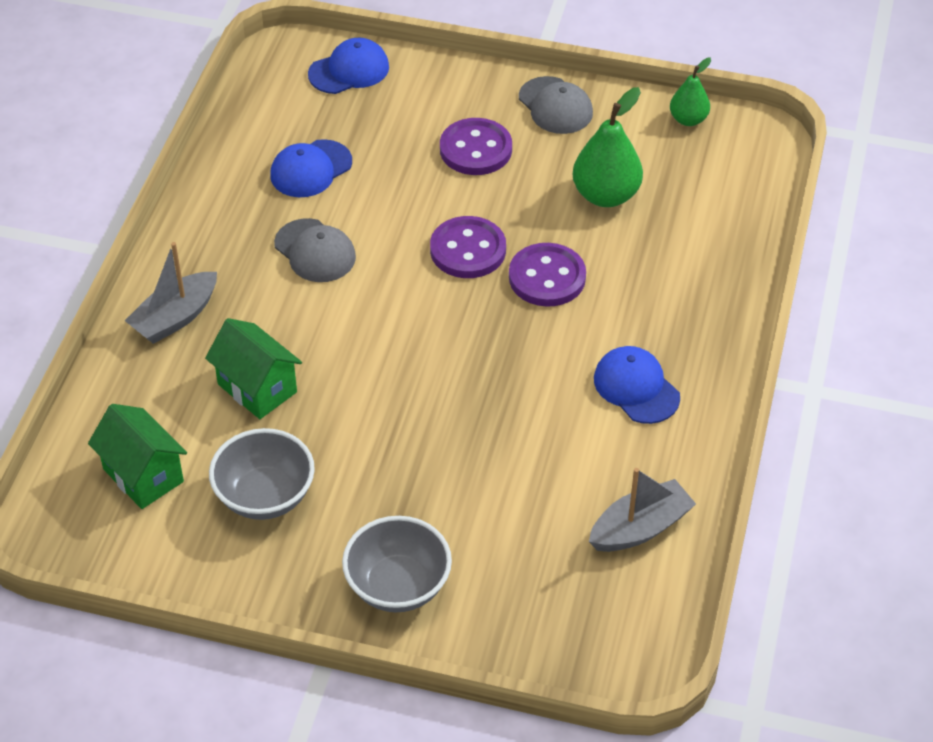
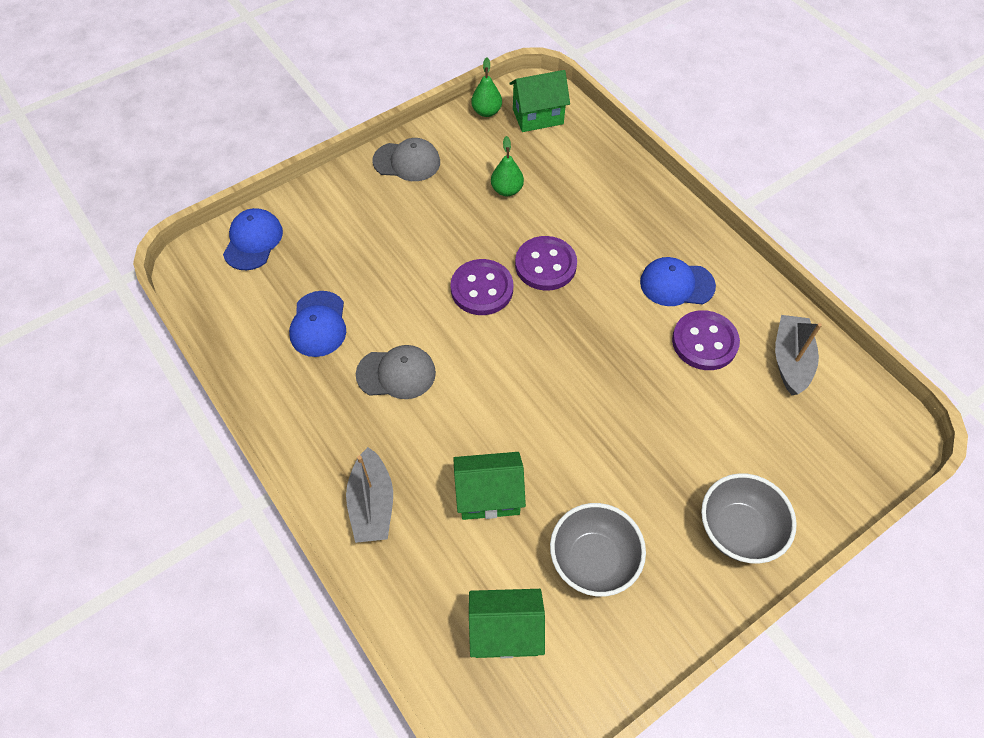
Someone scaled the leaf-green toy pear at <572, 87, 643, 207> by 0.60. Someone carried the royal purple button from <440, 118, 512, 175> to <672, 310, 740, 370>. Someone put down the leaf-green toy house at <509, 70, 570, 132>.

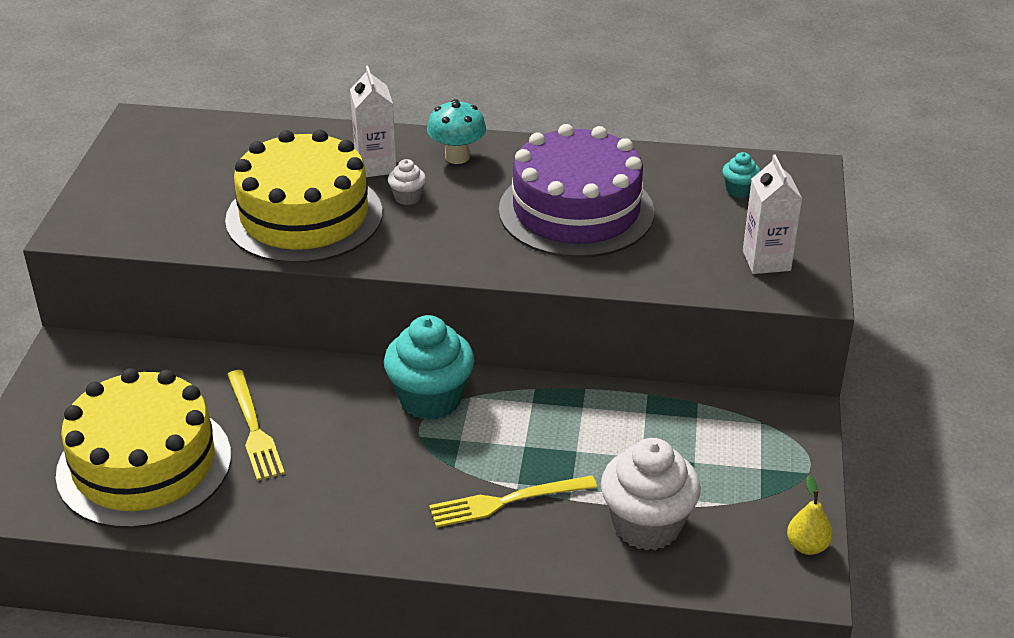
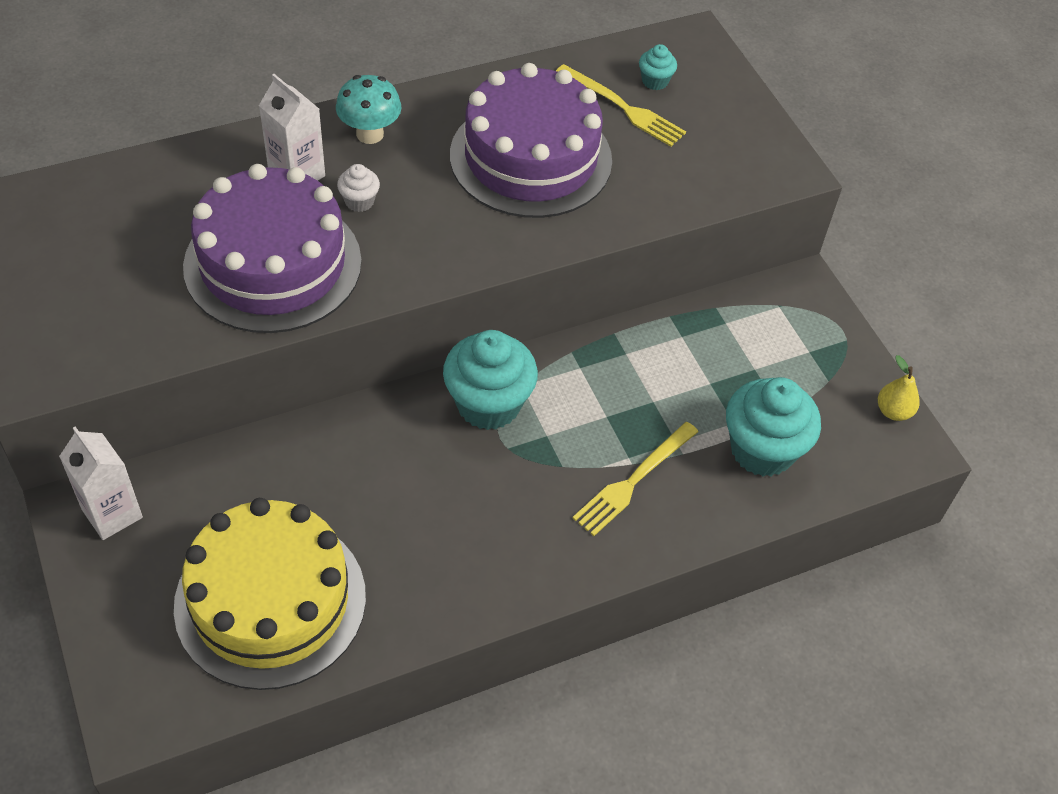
Someone repainted the golden cake at <225, 129, 383, 264>, which became the royal purple cake at <183, 164, 362, 333>. Someone carried the white juice carton from <743, 155, 802, 274> to <59, 426, 143, 540>. Someone carried the golden fork from <227, 370, 285, 481> to <556, 64, 686, 147>. Someone repainted the white fairy cake at <601, 438, 701, 551>, which became the teal fairy cake at <726, 377, 821, 477>.

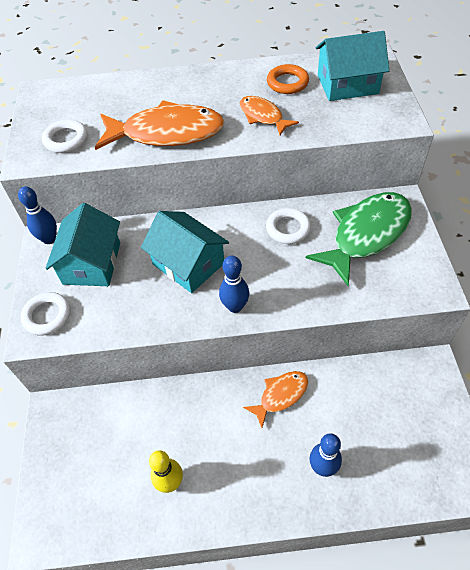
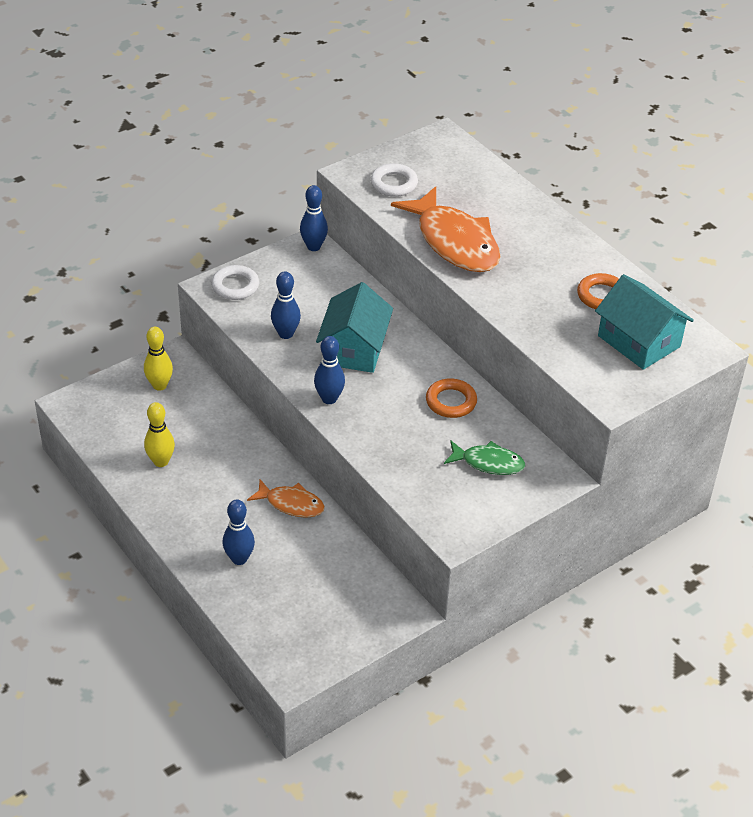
Someone took away the orange toy fish at <239, 96, 299, 135>. Someone scaled the leaf-green toy fish at <306, 192, 412, 286> by 0.54. Someone took away the teal toy house at <45, 203, 120, 286>. Someone repainted the white hoop at <266, 208, 311, 244>, which became the orange hoop at <426, 378, 477, 418>. Someone put down the royal blue skittle at <271, 272, 301, 339>. Someone put down the golden skittle at <144, 327, 173, 391>.

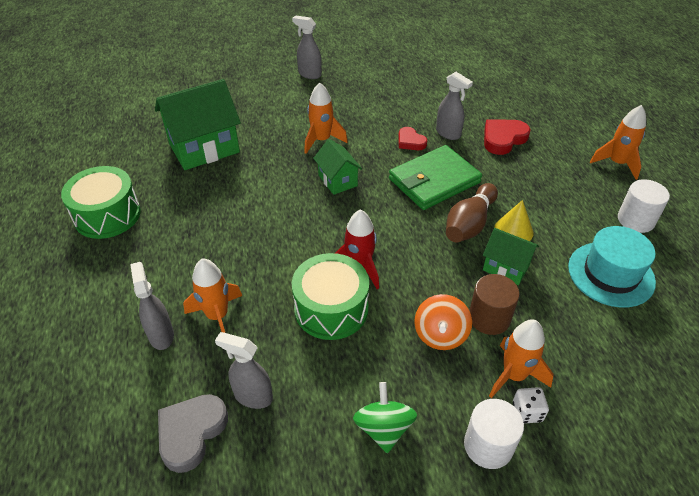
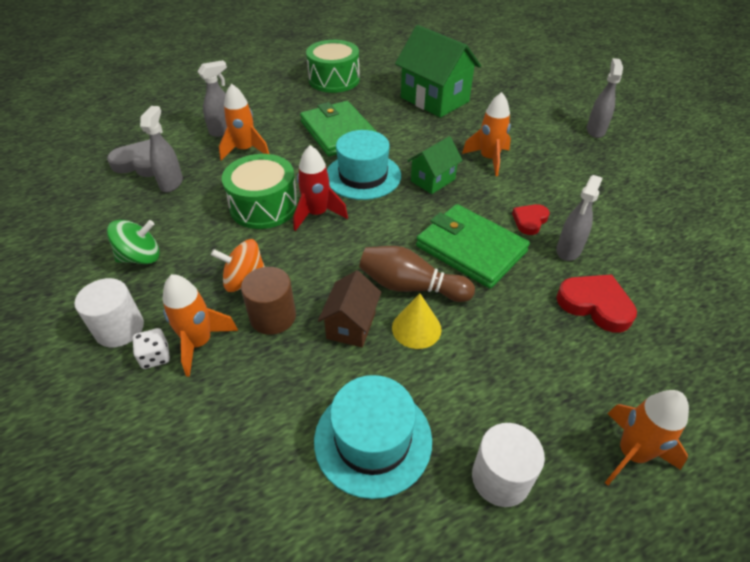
Someone repainted the leaf-green toy house at <483, 228, 539, 285>, which became the brown toy house at <318, 270, 382, 347>. Someone put down the leaf-green billfold at <300, 101, 377, 156>. Someone put down the teal tall hat at <327, 130, 401, 200>.

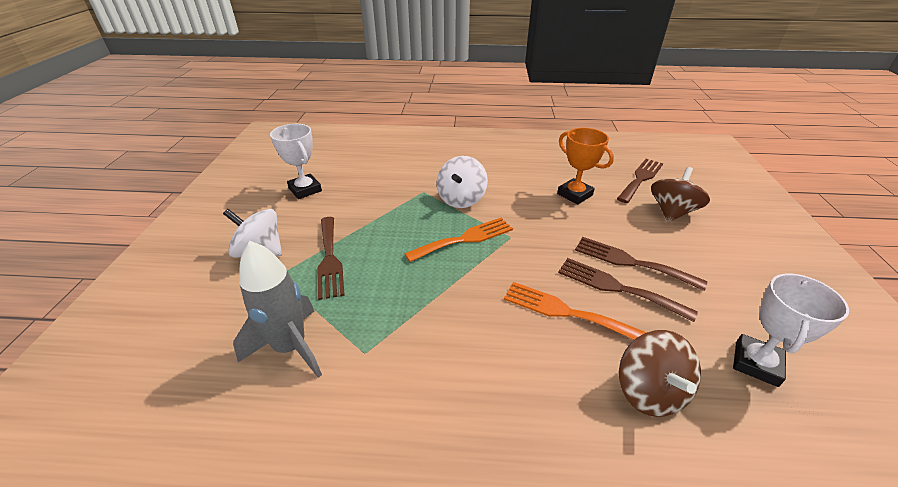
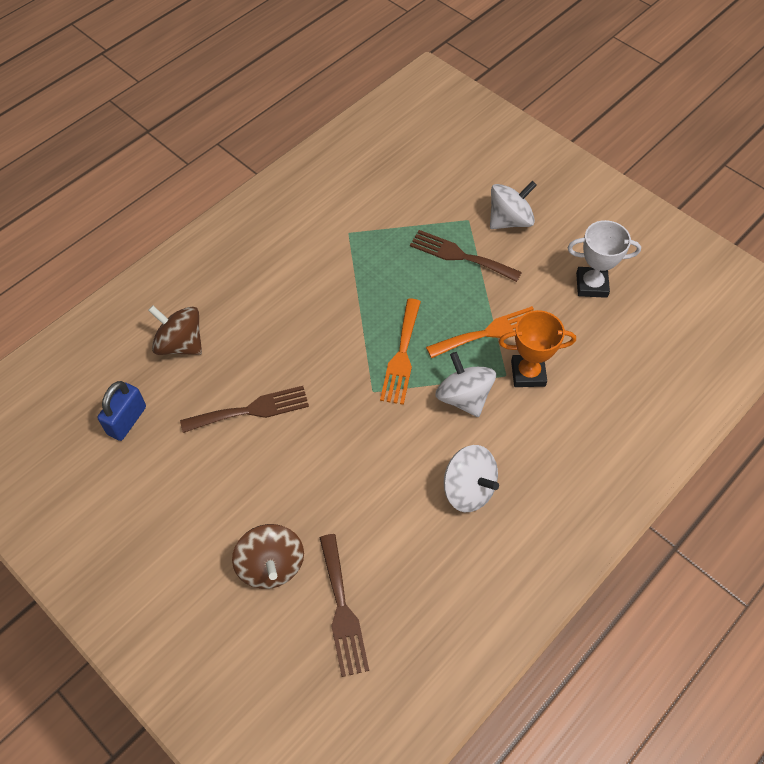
Someone carried the orange award cup from <557, 128, 614, 204> to <499, 310, 576, 387>. Someone took away the brown fork at <575, 237, 707, 291>. Someone took away the gray toy rocket at <233, 241, 322, 378>. Someone swapped the white award cup at <733, 274, 849, 387> for the royal blue lock at <98, 381, 146, 441>. Someone carried the orange fork from <504, 282, 647, 340> to <426, 306, 534, 358>. Someone put down the white spinning top at <444, 445, 499, 512>.

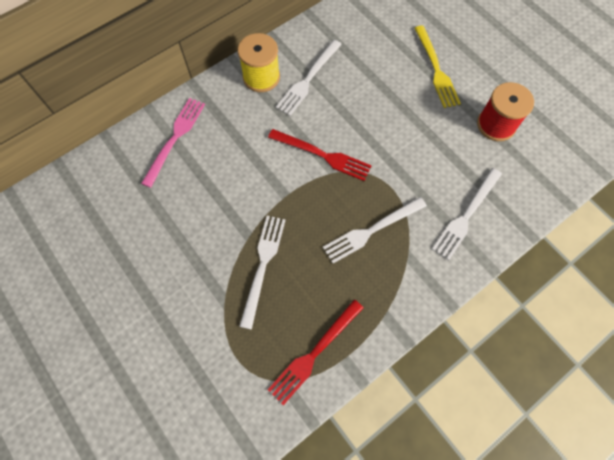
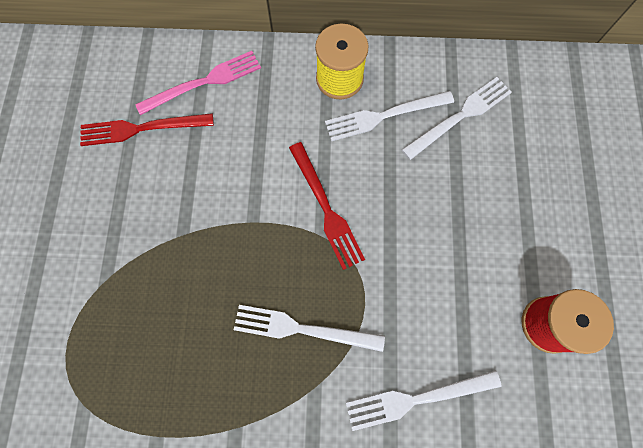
Someone took away the golden fork at <414, 25, 461, 108>. Someone carried the white fork from <239, 216, 286, 330> to <402, 77, 512, 160>. Someone carried the scarlet fork from <268, 299, 364, 405> to <80, 113, 214, 146>.

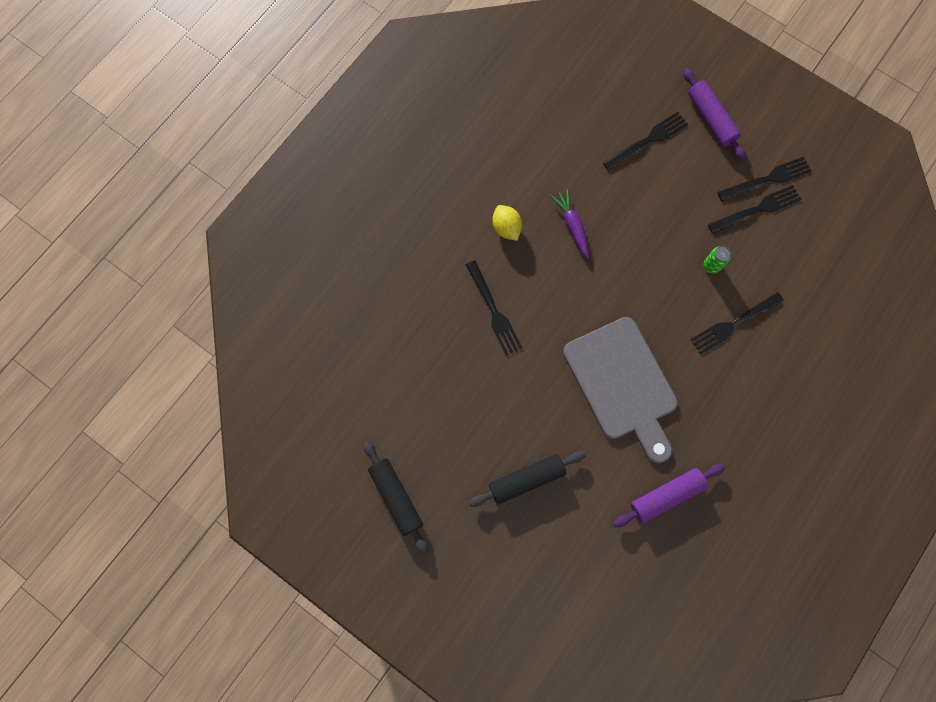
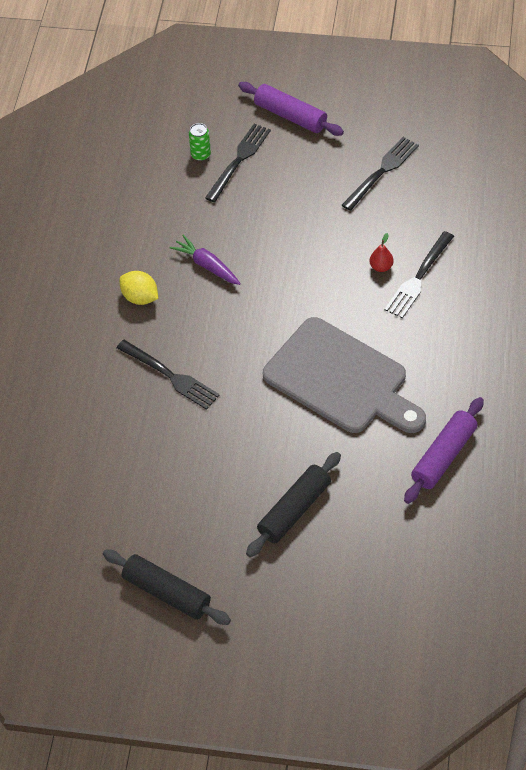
Someone took away the jet-black fork at <717, 157, 811, 201>. Someone carried the leaf-green tin from <704, 246, 731, 274> to <189, 123, 211, 161>. Someone put down the scarlet toy pear at <370, 233, 393, 272>.

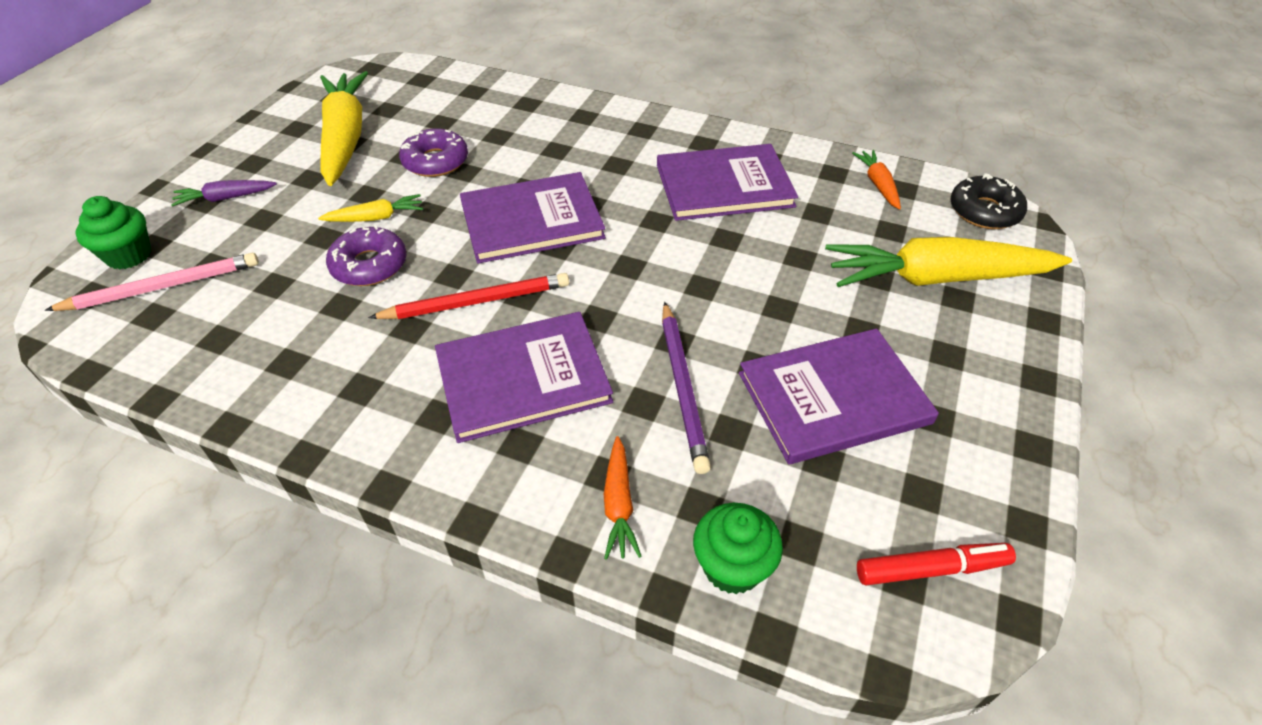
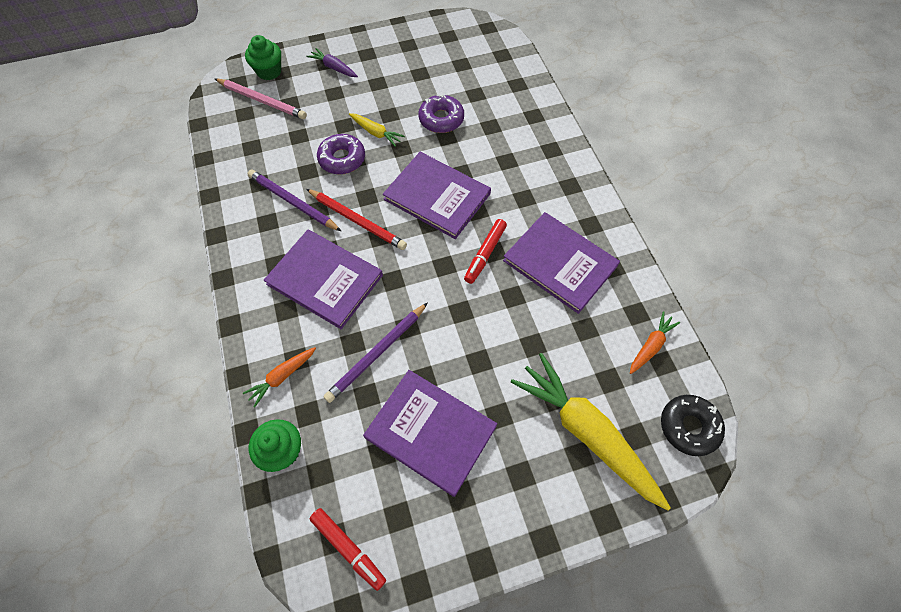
Someone took away the golden carrot at <320, 71, 368, 186>. Someone put down the royal purple pencil at <247, 170, 341, 231>. Someone put down the scarlet marker pen at <464, 219, 507, 284>.

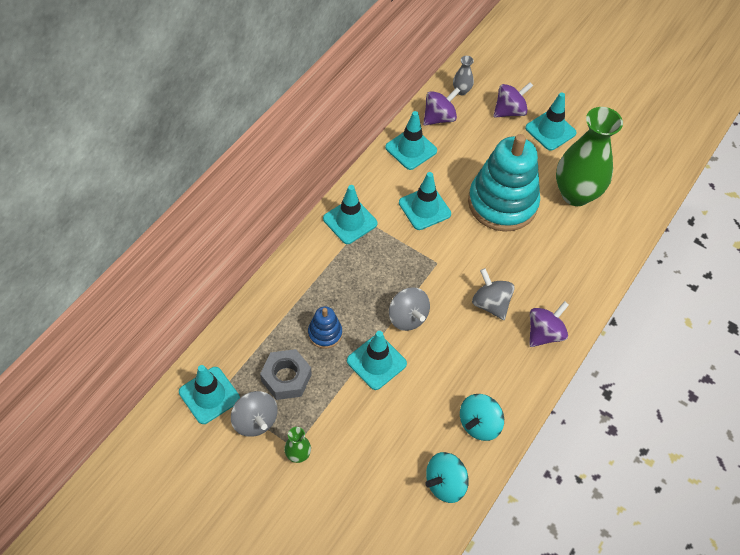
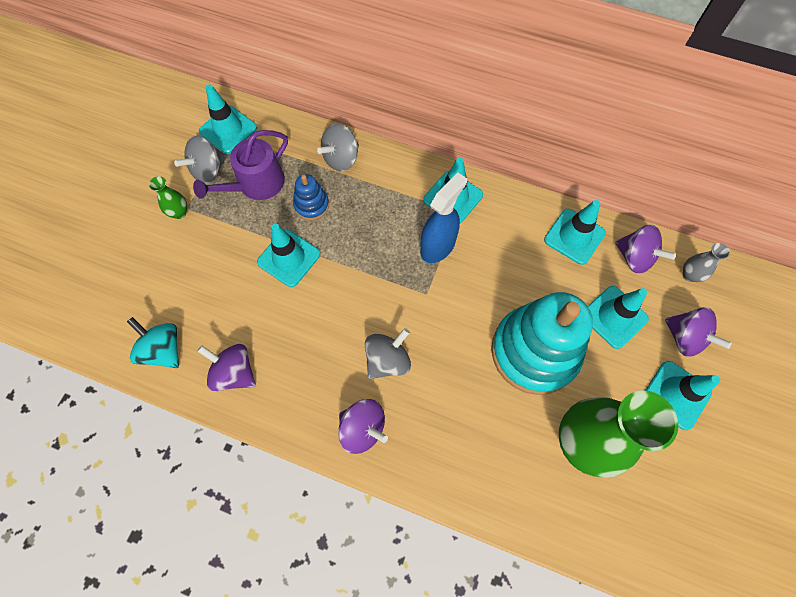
Someone carried the teal road cone from <399, 172, 451, 230> to <588, 286, 649, 349>. Someone carried the gray spinning top from <389, 287, 430, 331> to <317, 124, 359, 172>. Someone swapped the gray nut at <260, 349, 312, 400> for the royal purple watering can at <193, 130, 288, 200>. Someone repainted the teal spinning top at <460, 394, 504, 441>, which became the royal purple spinning top at <197, 344, 256, 391>. Someone put down the royal blue spray bottle at <420, 172, 467, 263>.

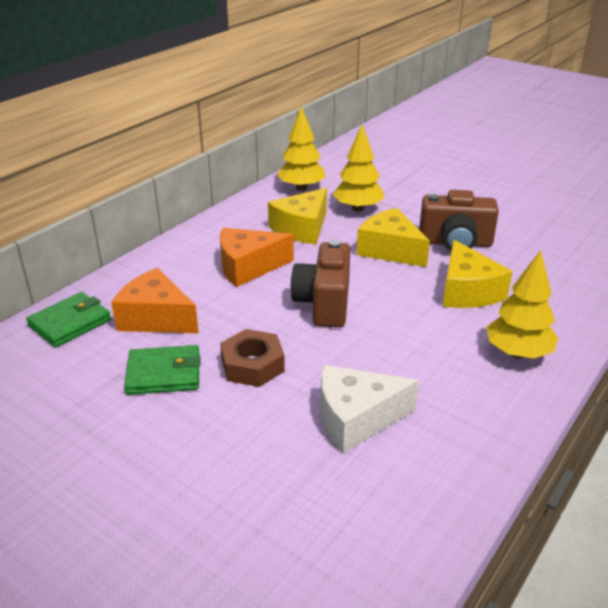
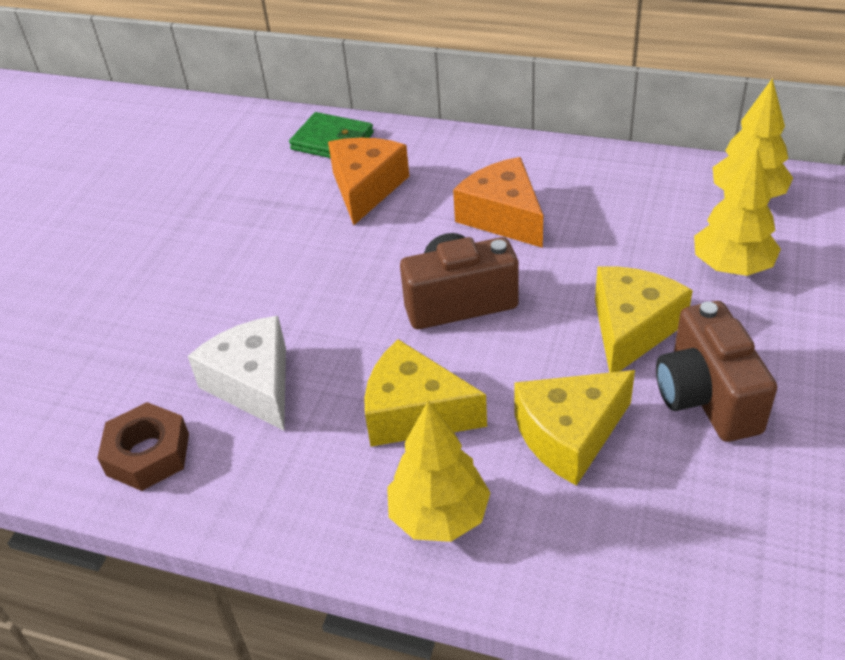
Someone carried the golden cheese from <268, 188, 327, 244> to <364, 339, 487, 446>. Someone carried the brown nut from <220, 329, 285, 387> to <97, 402, 189, 491>. Someone took away the leaf-green billfold at <124, 345, 201, 395>.

